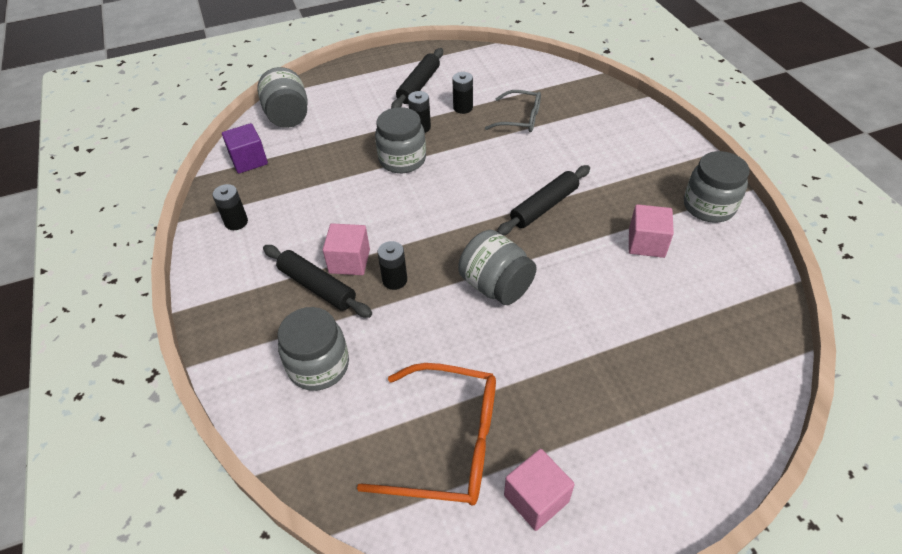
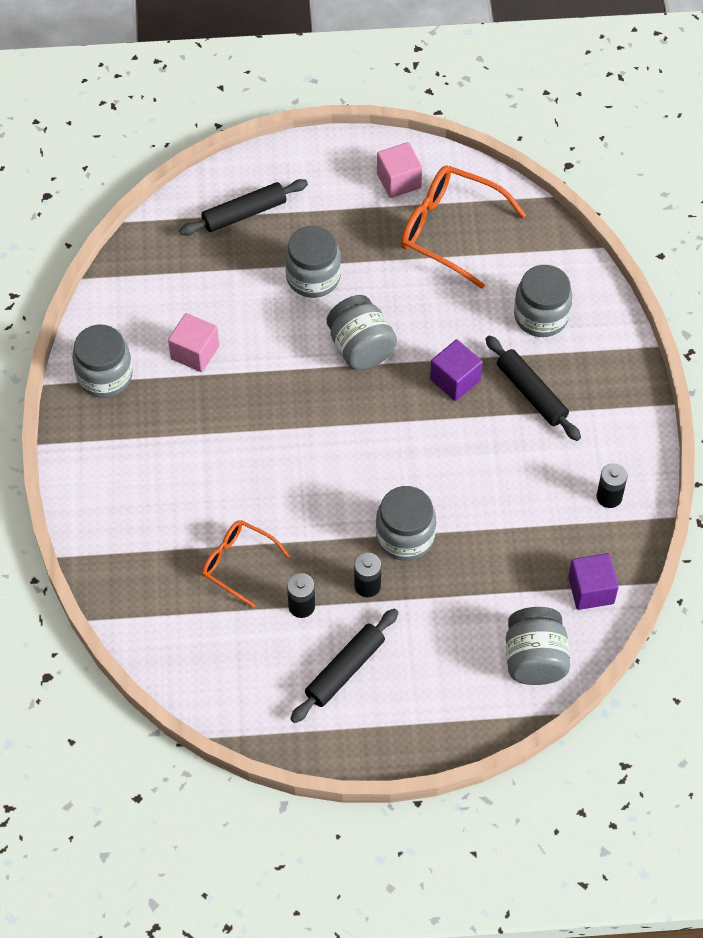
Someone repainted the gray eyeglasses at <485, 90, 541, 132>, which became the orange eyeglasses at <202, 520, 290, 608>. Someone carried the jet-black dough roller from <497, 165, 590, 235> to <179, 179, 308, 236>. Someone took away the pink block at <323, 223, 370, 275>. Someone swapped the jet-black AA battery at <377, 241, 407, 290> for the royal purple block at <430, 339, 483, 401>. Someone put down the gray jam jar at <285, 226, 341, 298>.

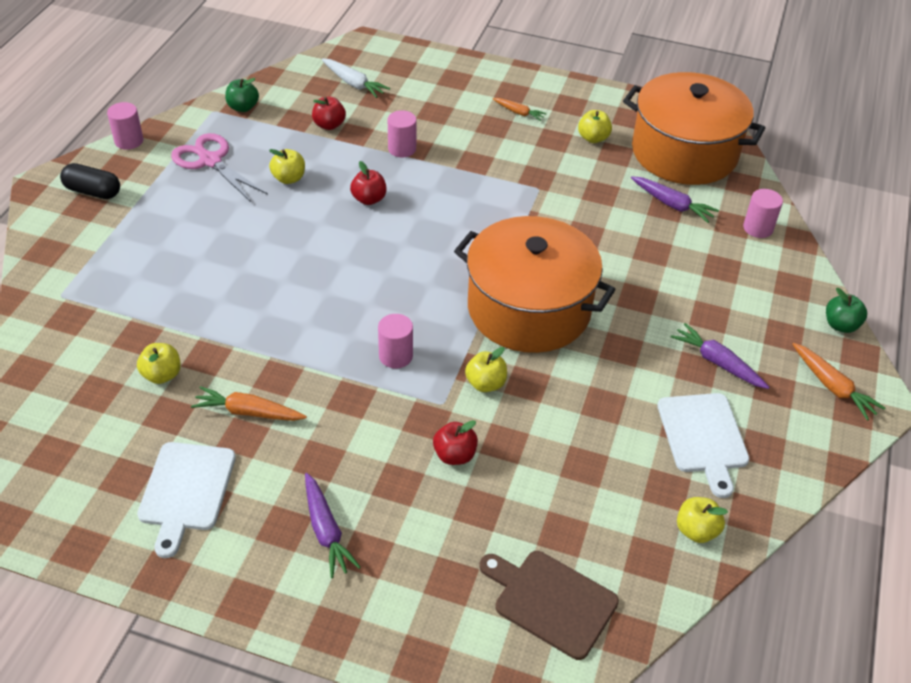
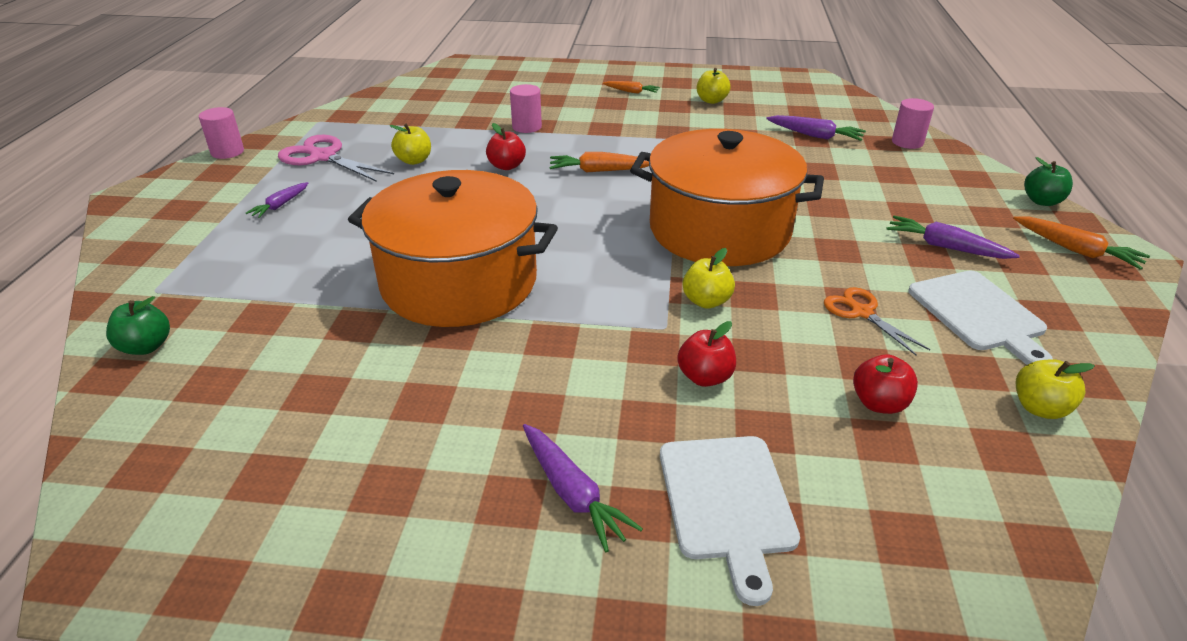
Someone took away the white carrot at <322, 59, 390, 98>. Someone carried the orange cooking pot from <623, 72, 765, 185> to <348, 170, 558, 327>. Someone carried the leaf-green toy apple from <225, 78, 259, 112> to <106, 296, 170, 355>. Someone carried the scarlet toy apple from <312, 97, 346, 130> to <853, 355, 918, 414>. Someone took away the jet-black capsule at <60, 163, 120, 199>. Someone took away the pink solid cylinder at <378, 314, 413, 368>. Someone took away the golden toy apple at <137, 343, 181, 384>. Someone carried the orange carrot from <191, 386, 307, 421> to <549, 152, 649, 173>. Someone carried the white chopping board from <137, 442, 236, 558> to <660, 436, 800, 606>. Someone took away the brown chopping board at <479, 551, 619, 660>. Someone put down the royal purple carrot at <246, 182, 308, 218>. Someone put down the orange pair of scissors at <824, 287, 931, 356>.

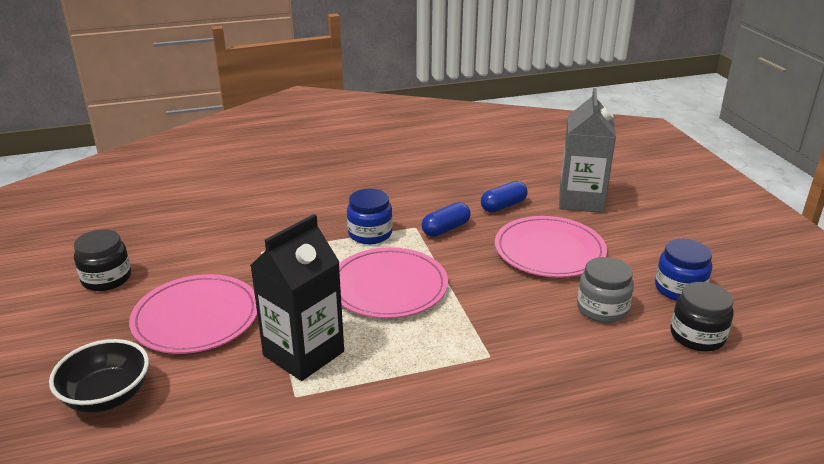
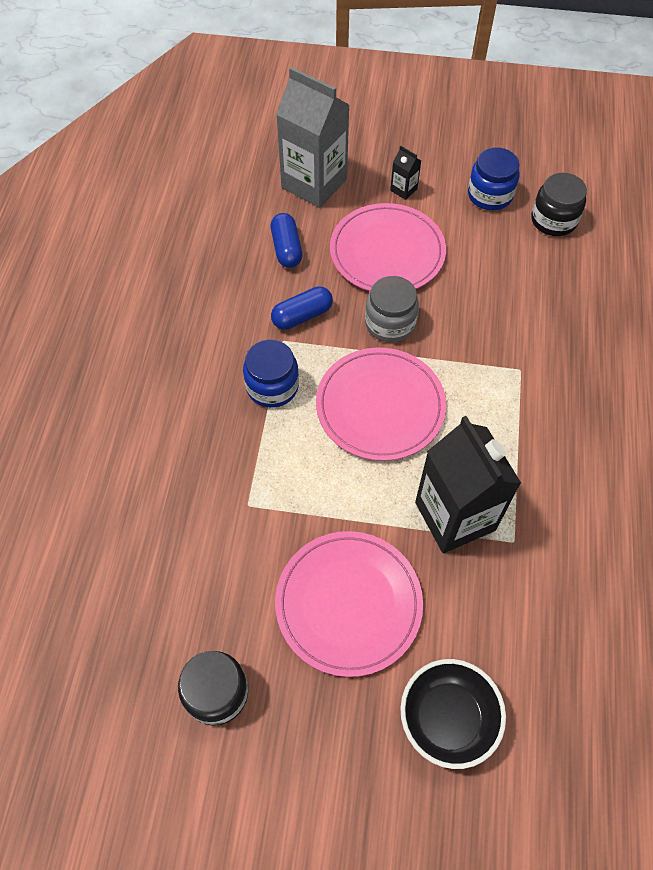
Someone rotated the royal blue capsule at <422, 202, 471, 237> by 75 degrees clockwise. Someone carried the gray jam jar from <577, 257, 634, 323> to <365, 276, 419, 342>. Someone put down the jet-black juice carton at <390, 146, 421, 200>.

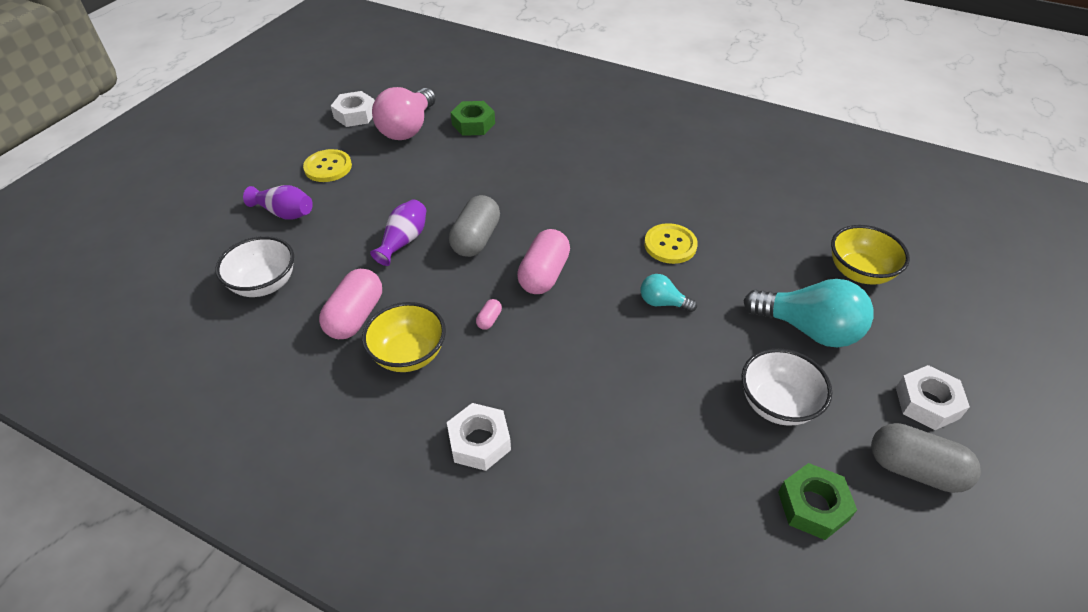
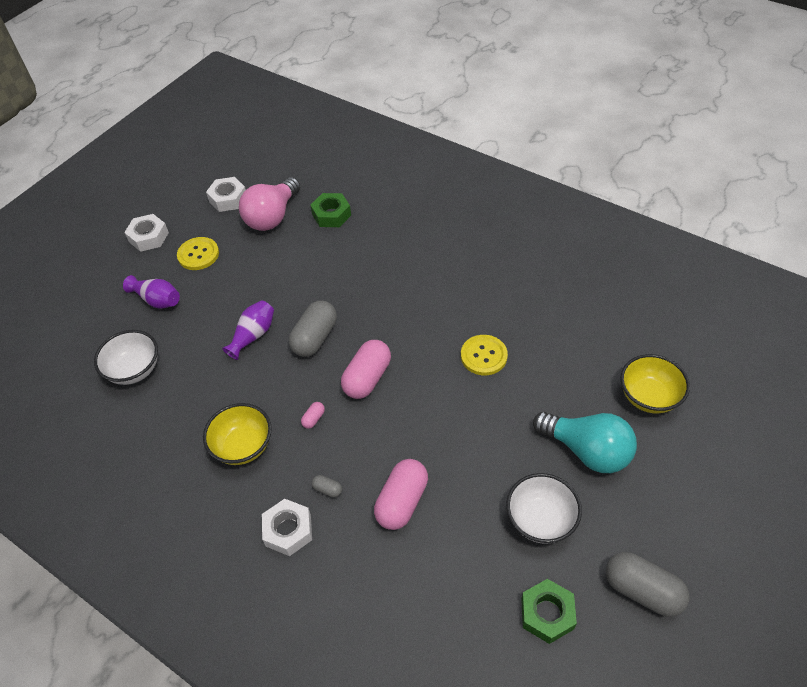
Someone carried the pink capsule from <319, 269, 382, 339> to <374, 459, 428, 530>. Someone took away the teal lightbulb at <641, 274, 697, 312>. Someone carried the white nut from <896, 365, 970, 430> to <124, 214, 169, 252>. Someone put down the gray capsule at <312, 475, 342, 498>.

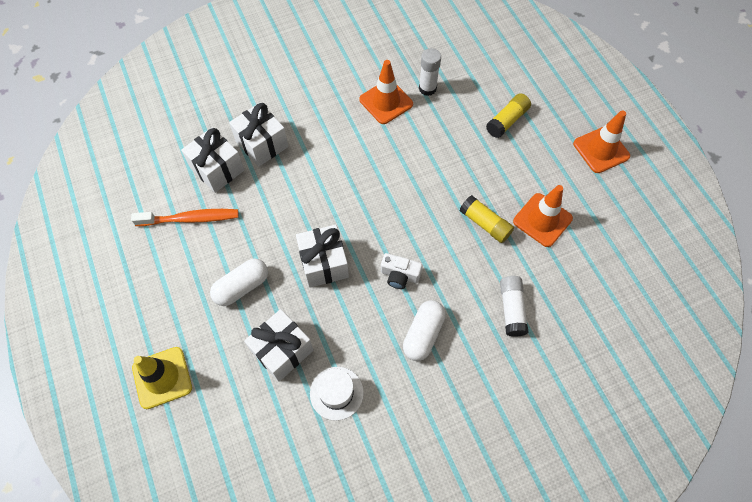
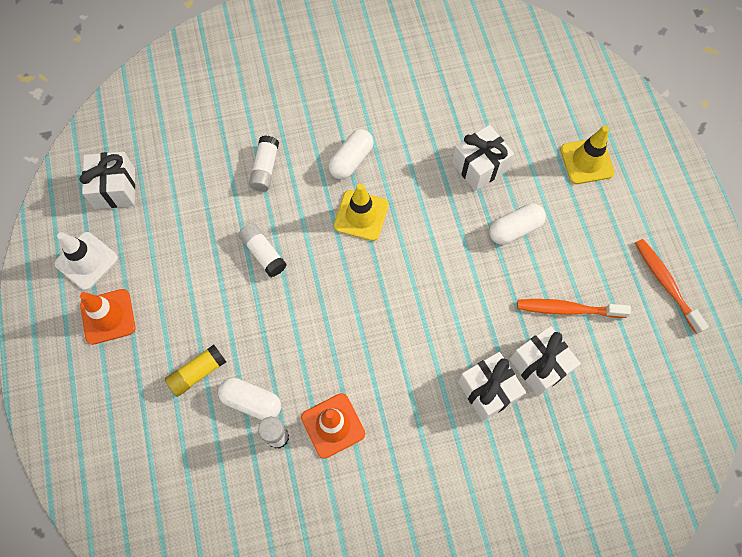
Someone took away the orange road cone at <513, 185, 573, 247>. Someone repainted the golden glue stick at <459, 195, 514, 243>, which became the white glue stick at <238, 223, 287, 277>. Someone carried the white wrapped gift from <296, 225, 349, 288> to <79, 152, 135, 209>. Someone swapped the white camera at <381, 253, 423, 289> for the golden road cone at <334, 183, 389, 241>. Someone took away the white tall hat at <310, 367, 364, 421>. Someone put down the white road cone at <54, 232, 118, 290>. Someone put down the orange toothbrush at <635, 239, 709, 334>. Someone put down the white capsule at <218, 378, 281, 420>.

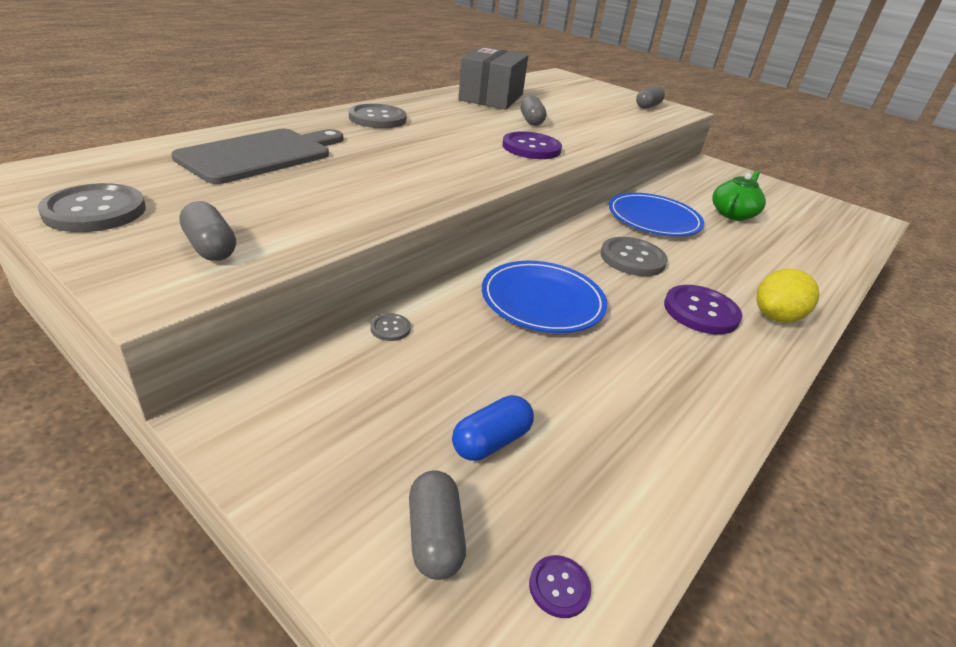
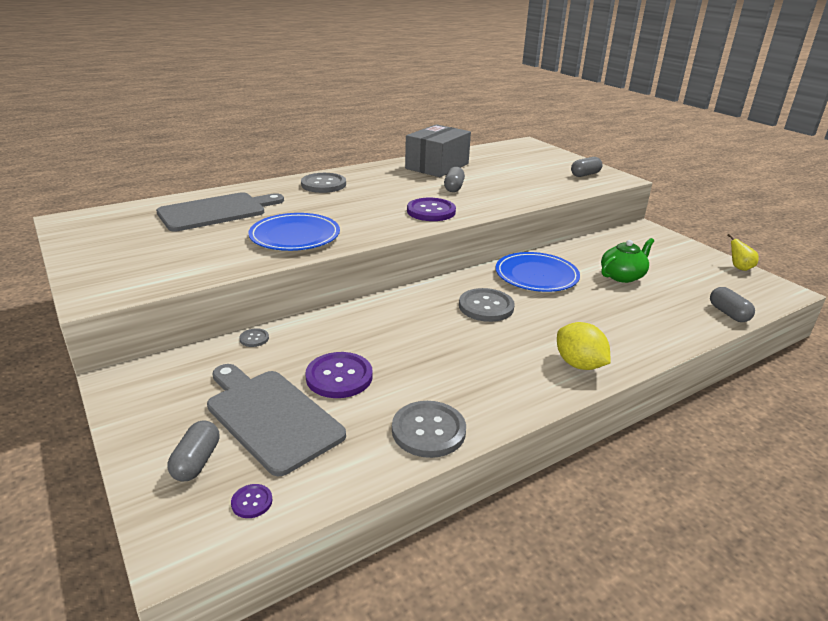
Someone carried the gray button from <38, 183, 146, 232> to <392, 401, 466, 458>. Someone carried the gray capsule from <179, 201, 236, 261> to <710, 287, 755, 322>. Someone carried the royal blue dinner plate from <482, 261, 607, 333> to <248, 213, 340, 251>. Someone rotated the golden toy lemon at <756, 269, 819, 323> by 75 degrees clockwise. Someone carried the royal purple button from <664, 285, 742, 334> to <305, 352, 373, 398>. Someone swapped the royal blue capsule at <452, 395, 534, 461> for the gray chopping board at <207, 364, 346, 476>. Someone put down the golden toy pear at <727, 234, 759, 271>.

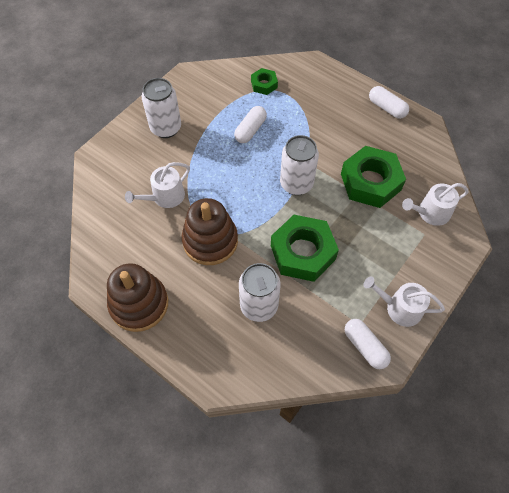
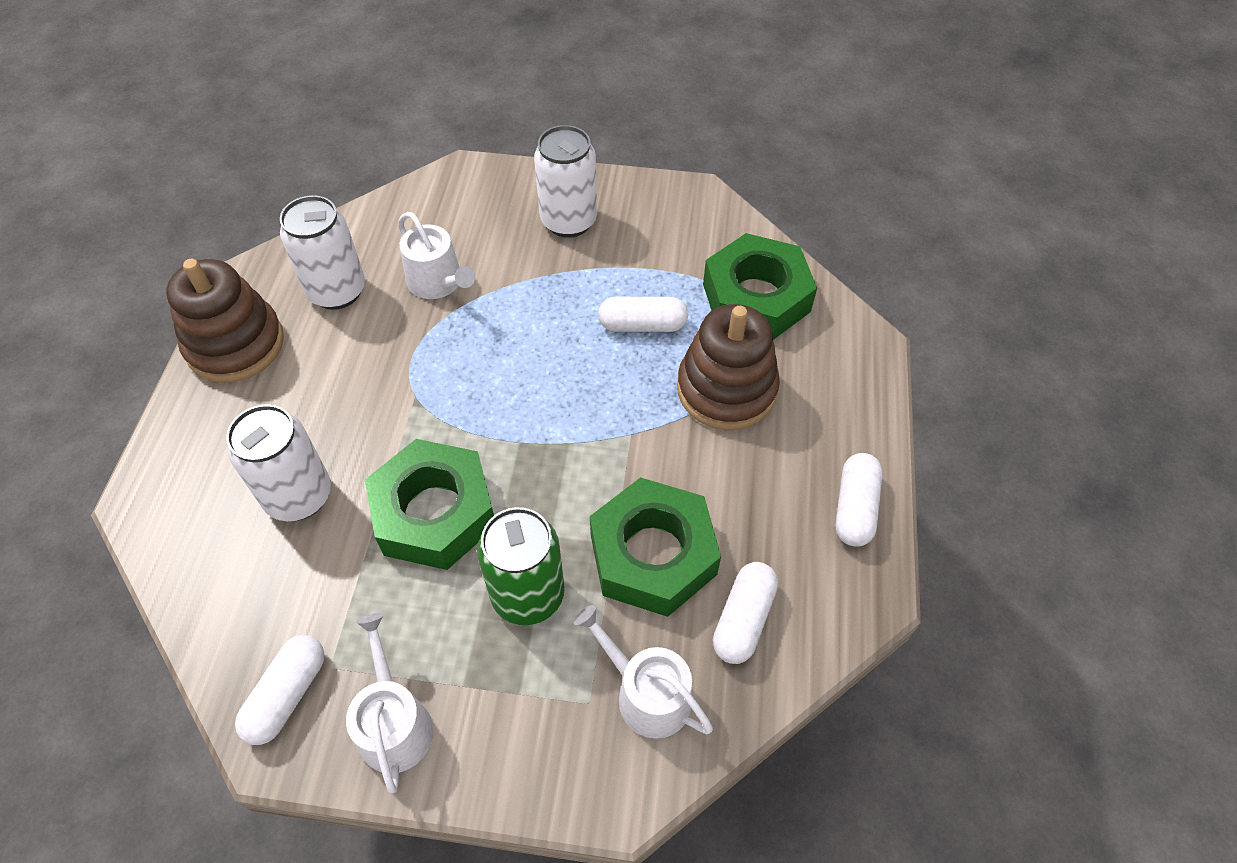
Someone scaled the leaf-green nut at <251, 68, 278, 95> by 1.98. Someone carried the white tin from <280, 135, 319, 195> to <280, 195, 365, 310>. Someone rotated the white watering can at <125, 162, 190, 208> by 150 degrees counterclockwise. Someone carried the brown stacking toy from <182, 198, 238, 265> to <677, 304, 780, 430>. Someone put down the leaf-green tin at <477, 507, 565, 625>. Someone put down the white capsule at <713, 562, 778, 664>.

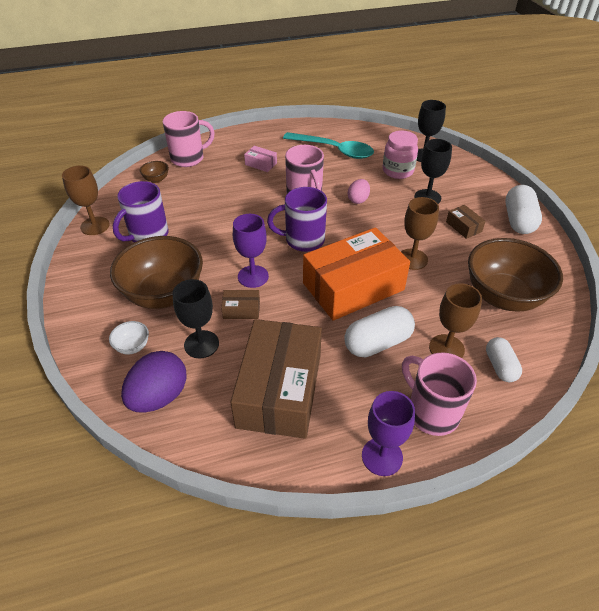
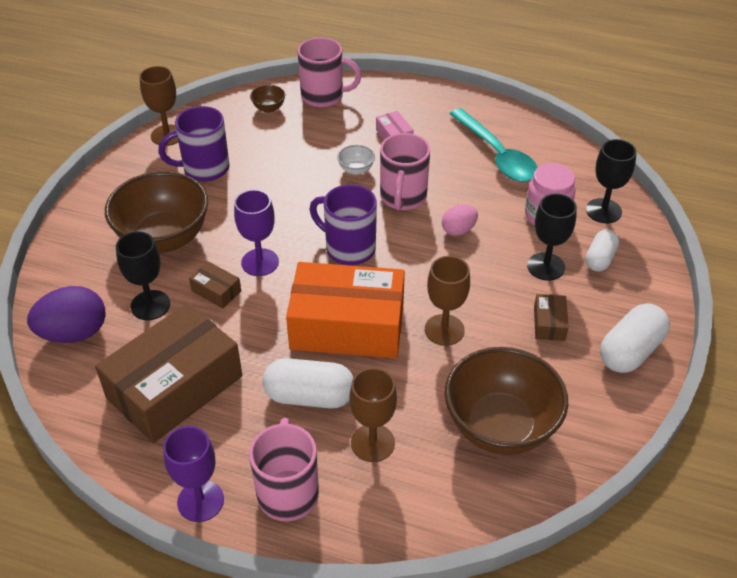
Someone carried the white bowl from <109, 321, 149, 355> to <337, 145, 375, 175>. Someone carried the white capsule from <486, 337, 522, 382> to <585, 229, 619, 271>.

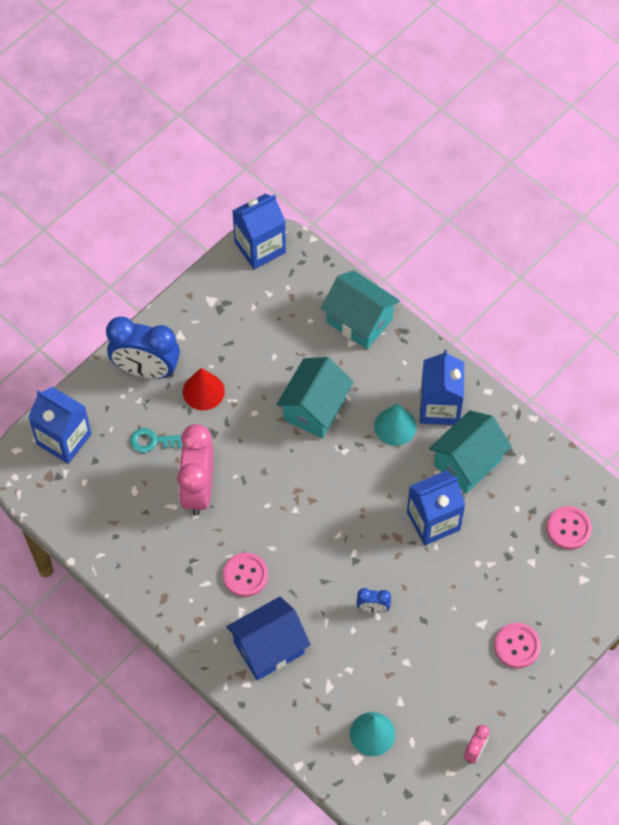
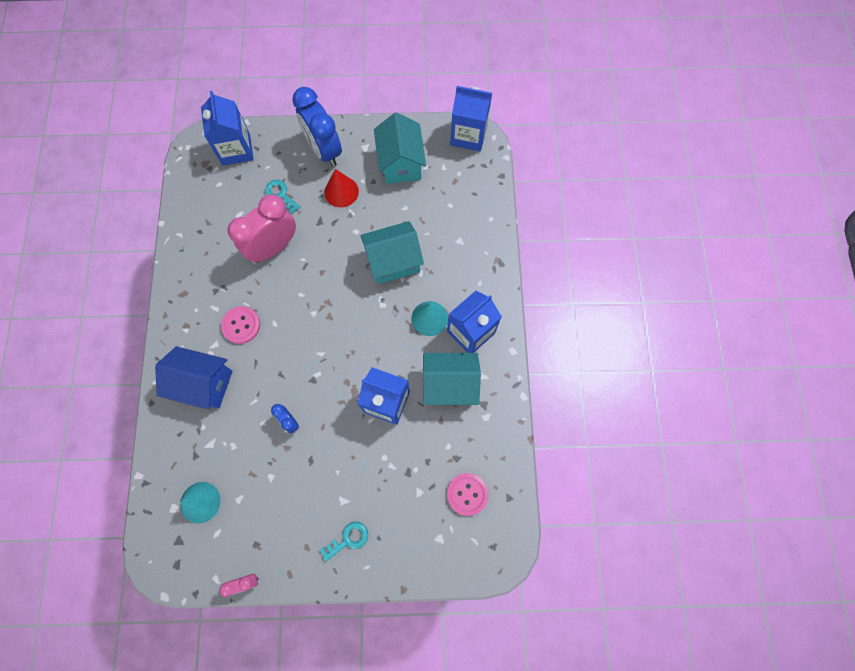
Someone carried the teal toy house from <321, 270, 400, 349> to <374, 112, 426, 184>. Someone swapped the pink button at <494, 623, 541, 668> for the teal key at <320, 522, 368, 562>.

